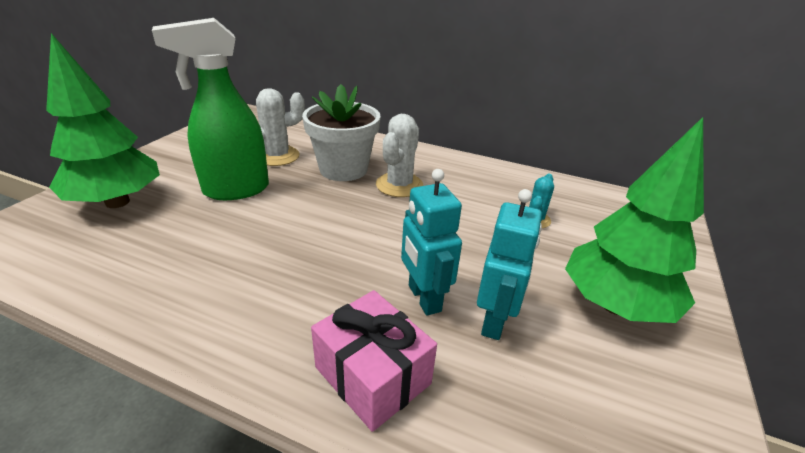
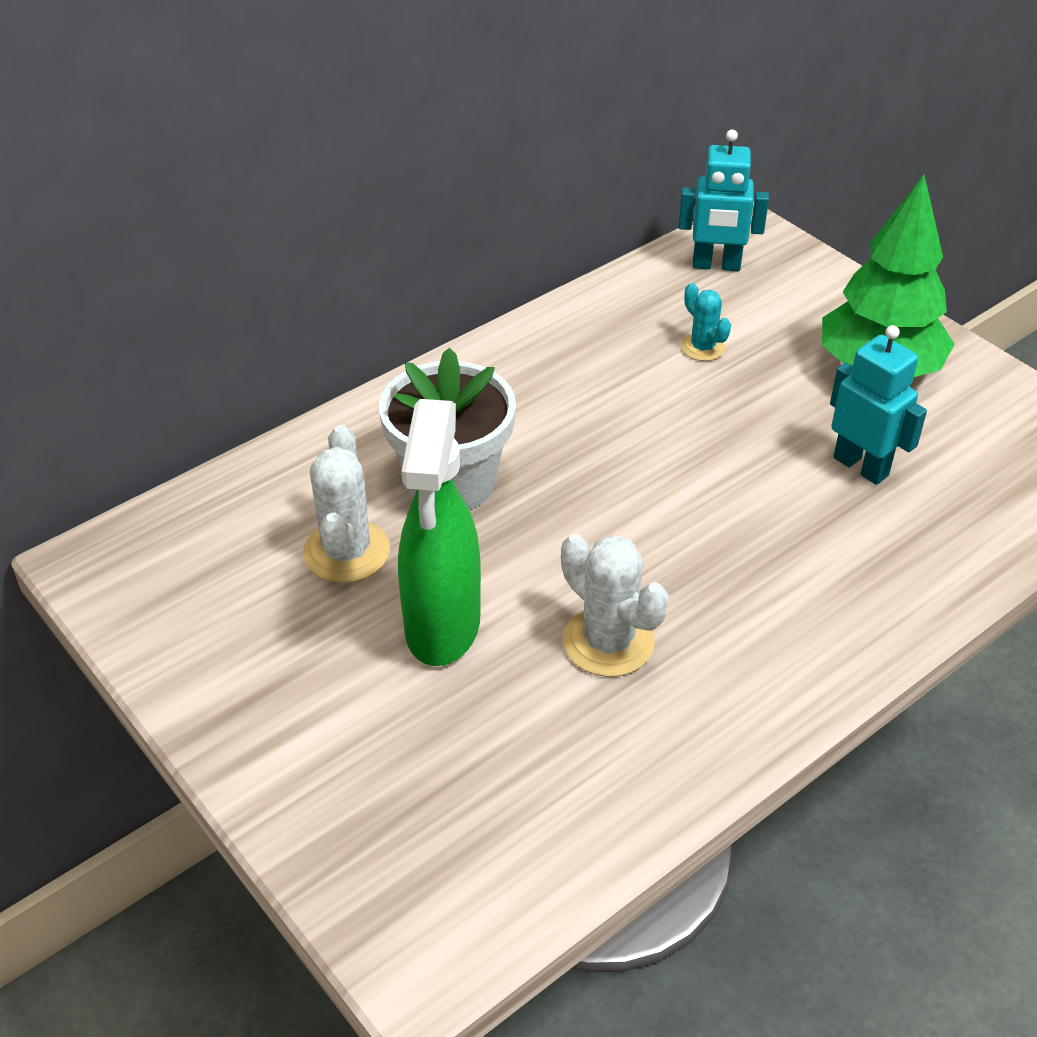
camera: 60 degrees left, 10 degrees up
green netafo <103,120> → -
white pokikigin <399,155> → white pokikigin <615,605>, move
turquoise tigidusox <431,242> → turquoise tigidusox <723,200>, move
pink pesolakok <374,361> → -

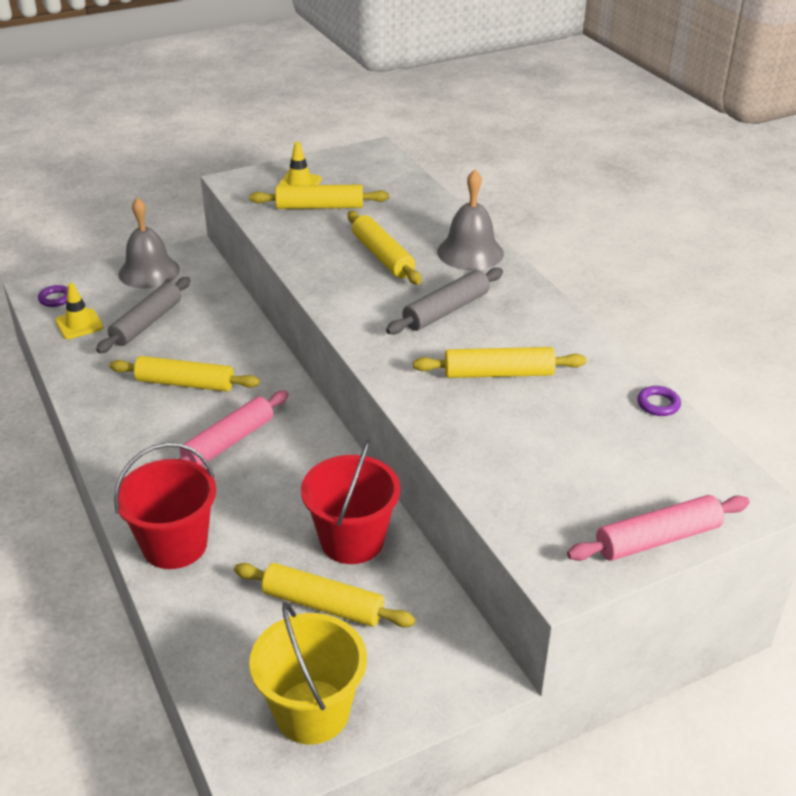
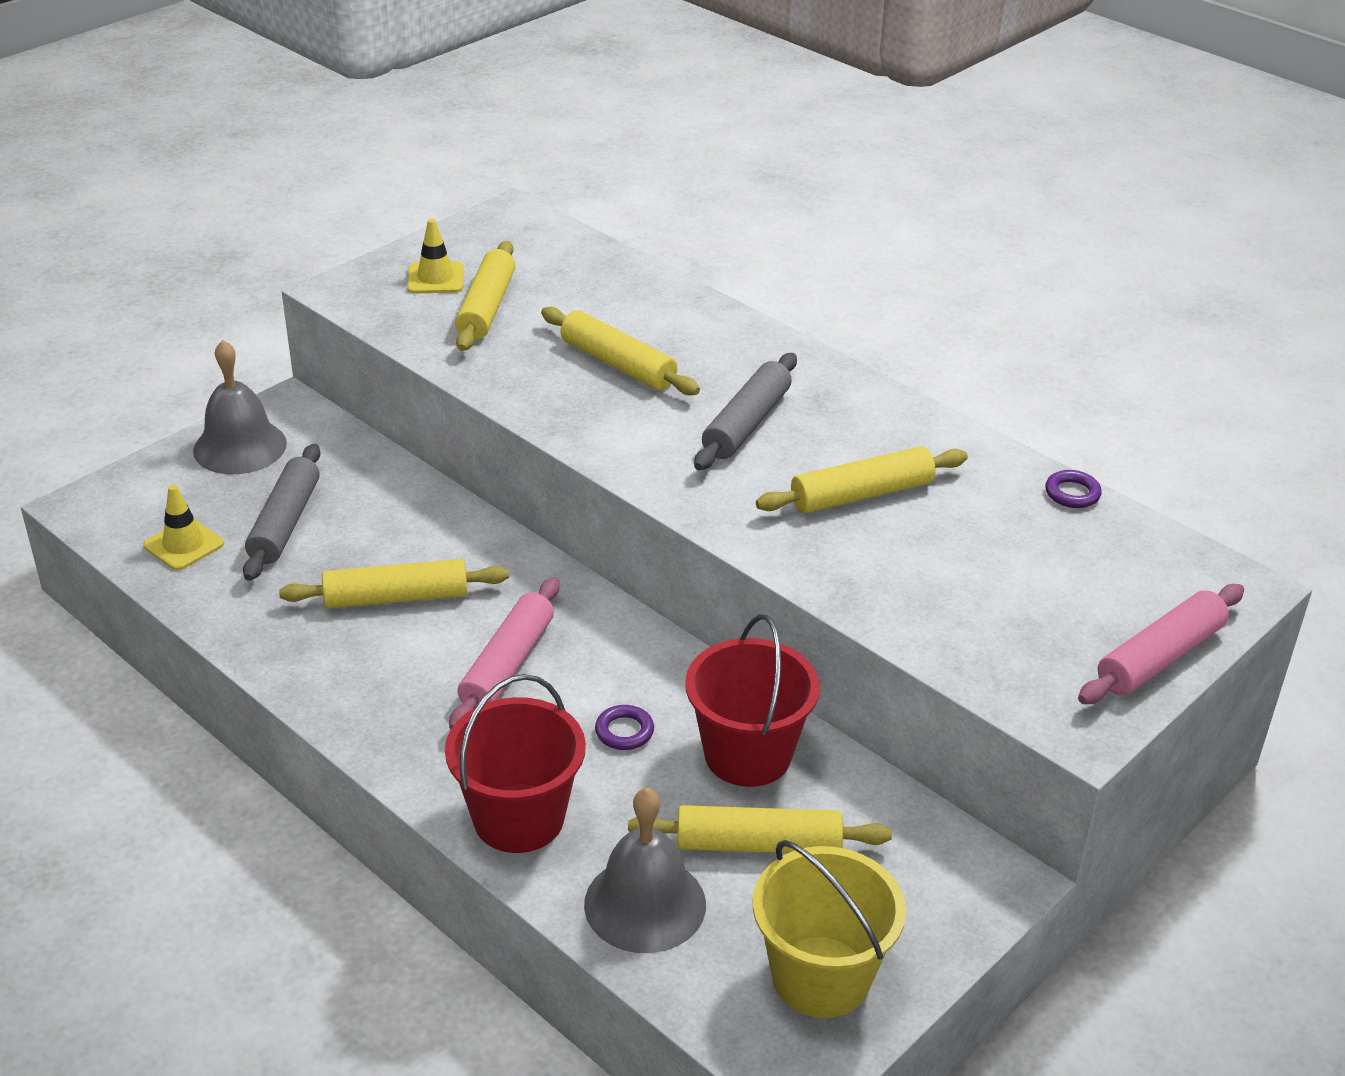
camera: 20 degrees left, 0 degrees up
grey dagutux <470,219> → grey dagutux <645,870>, move
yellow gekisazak <319,197> → yellow gekisazak <485,296>, 60 degrees counterclockwise
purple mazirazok <53,296> → purple mazirazok <624,727>, move

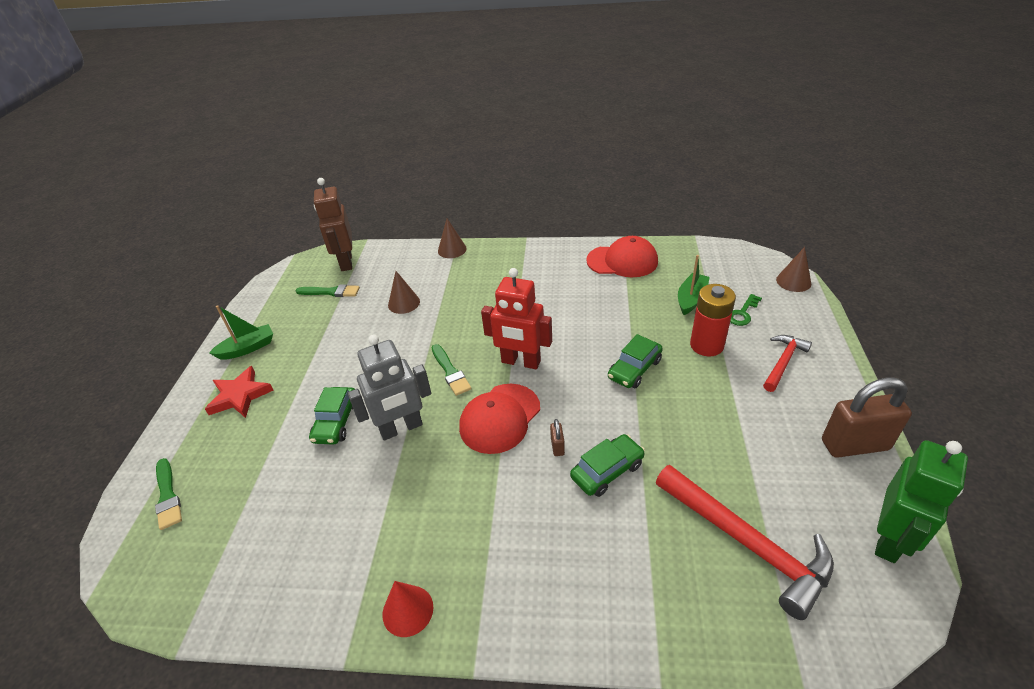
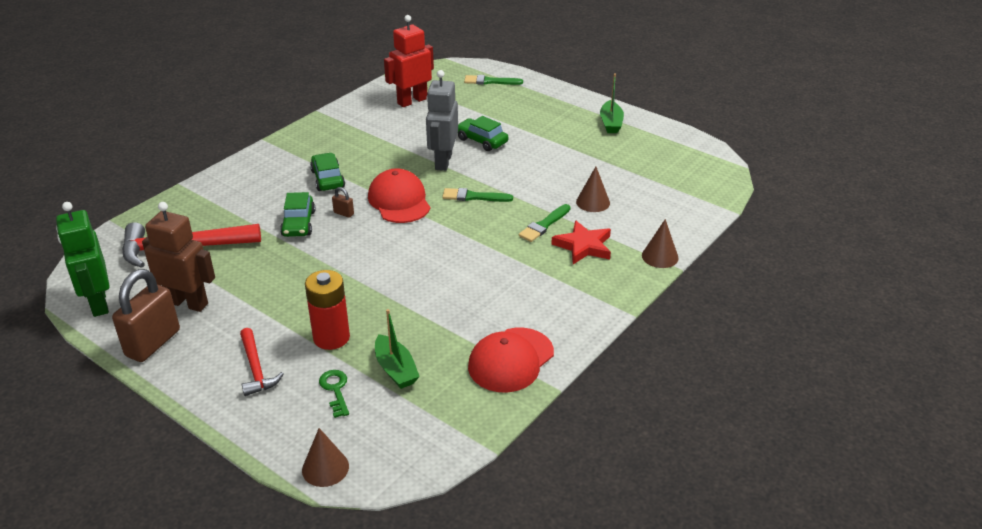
camera: 120 degrees right, 5 degrees down
brown tigidusox <333,224> → brown tigidusox <178,257>, move
red tigidusox <516,318> → red tigidusox <409,61>, move
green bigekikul <328,290> → green bigekikul <545,223>, move
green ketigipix <635,361> → green ketigipix <327,172>, move
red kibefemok <239,392> → red kibefemok <581,242>, move
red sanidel <408,609> → -

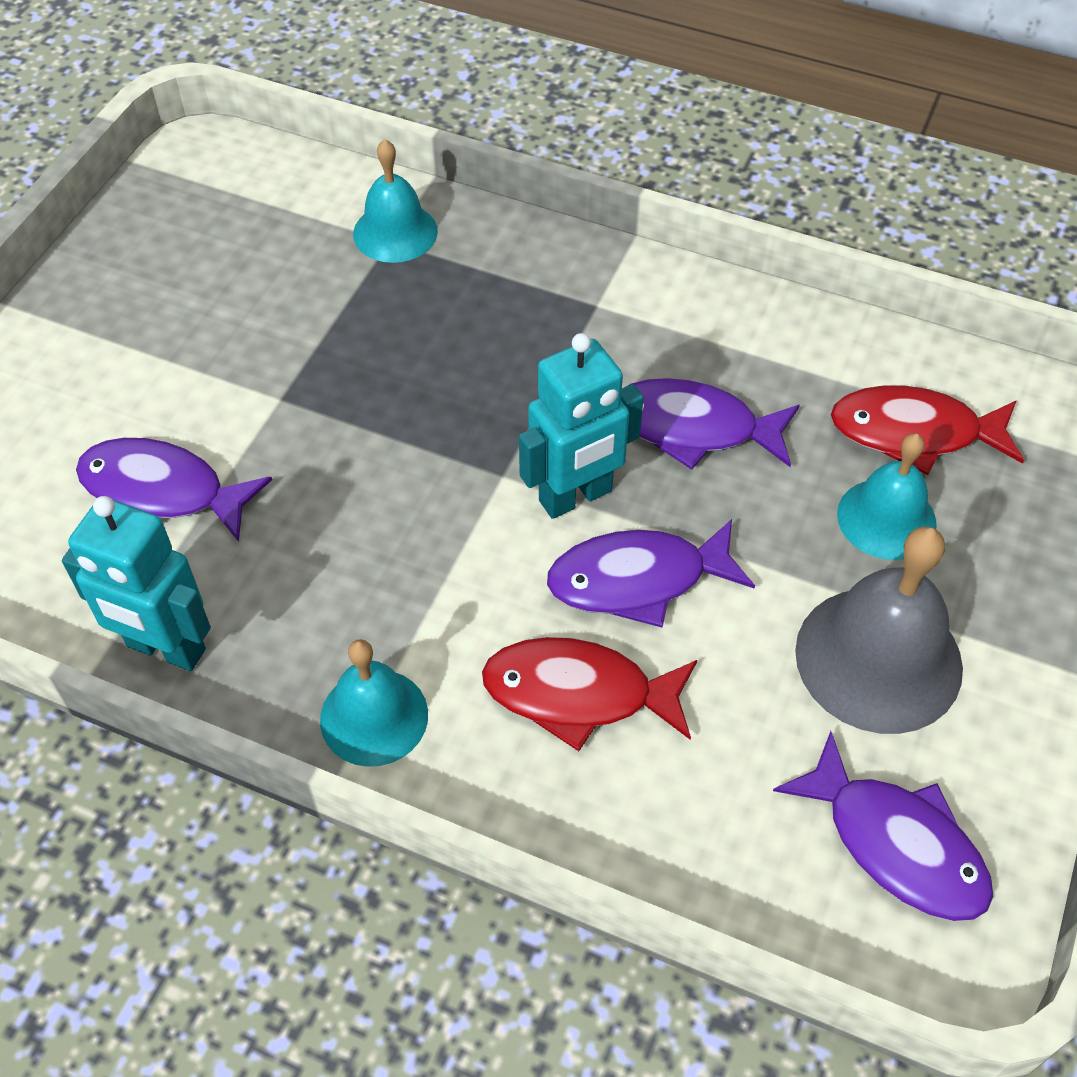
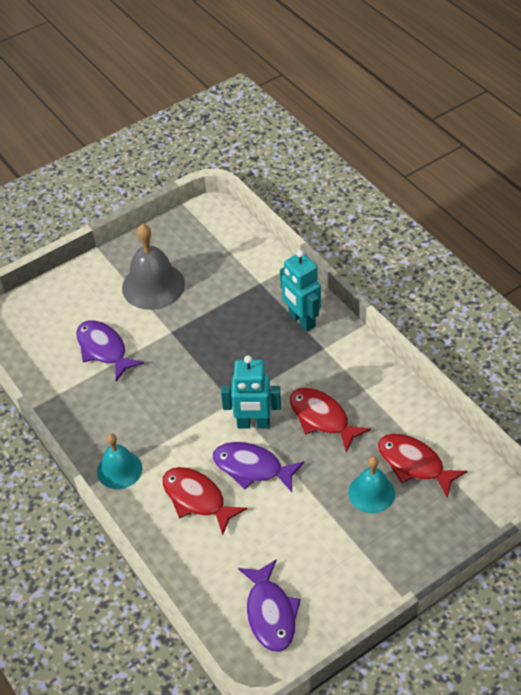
camera: 35 degrees right, 5 degrees down
turquoise dagutux <395,201> → -
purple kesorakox <714,424> → red kesorakox <330,420>
turquoise tigidusox <136,583> → turquoise tigidusox <300,291>, move
grey dagutux <879,630> → grey dagutux <153,267>, move

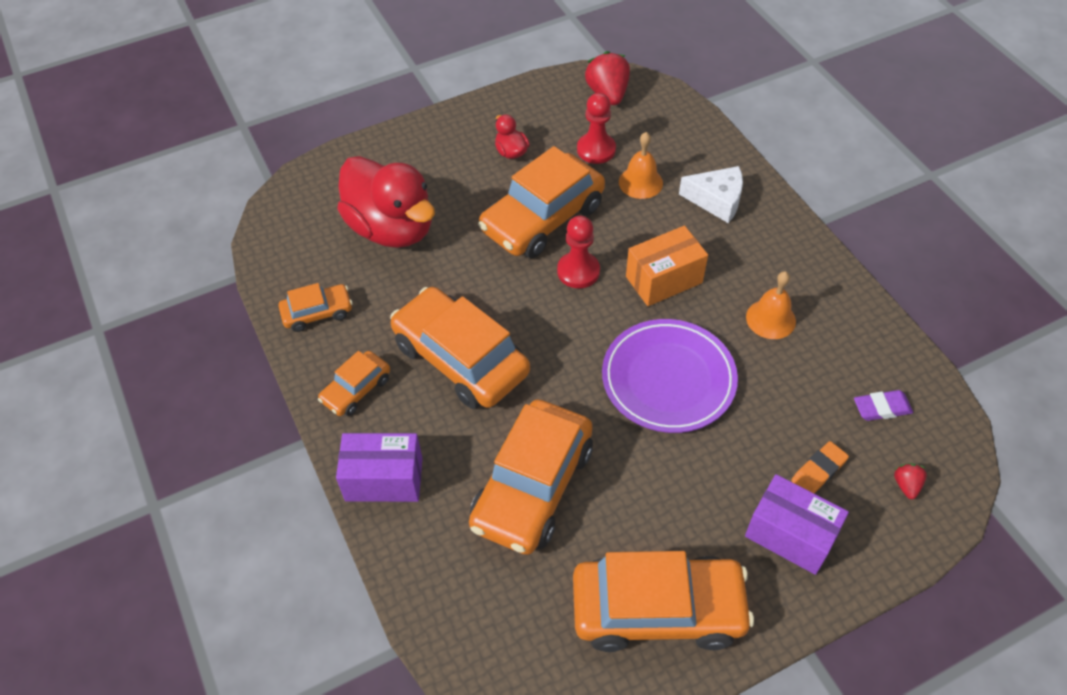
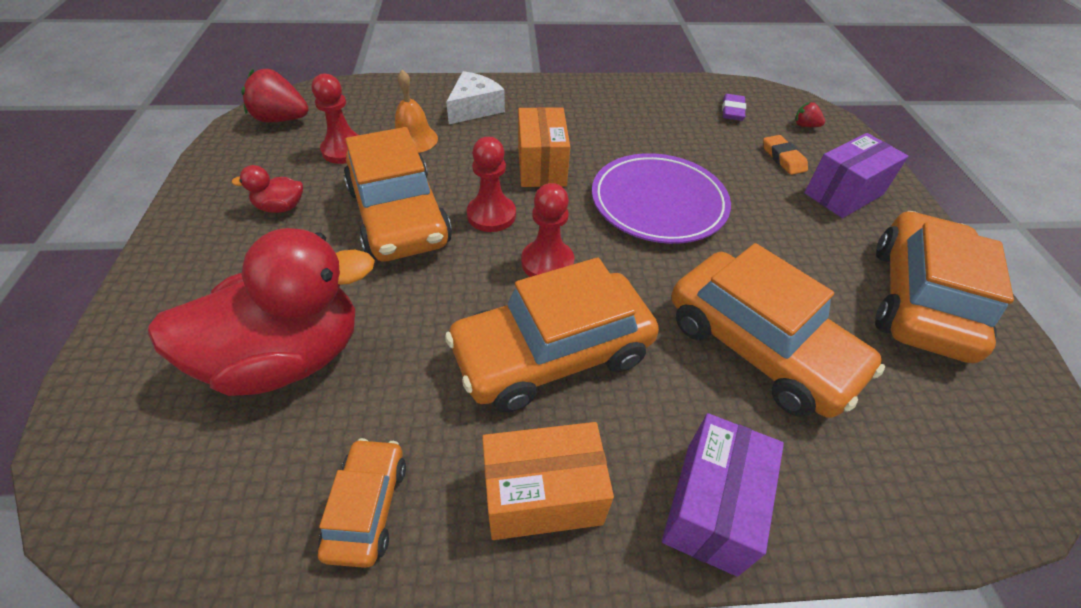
camera: 70 degrees left, 5 degrees down
orange dagutux <771,305> → -
orange ketigipix <354,383> → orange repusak <548,481>
- → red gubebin <547,230>

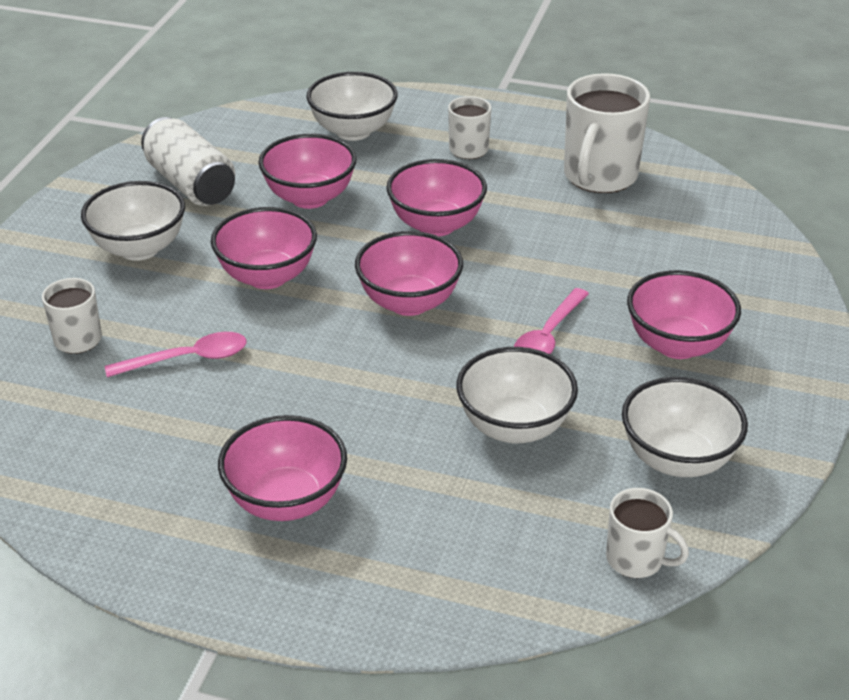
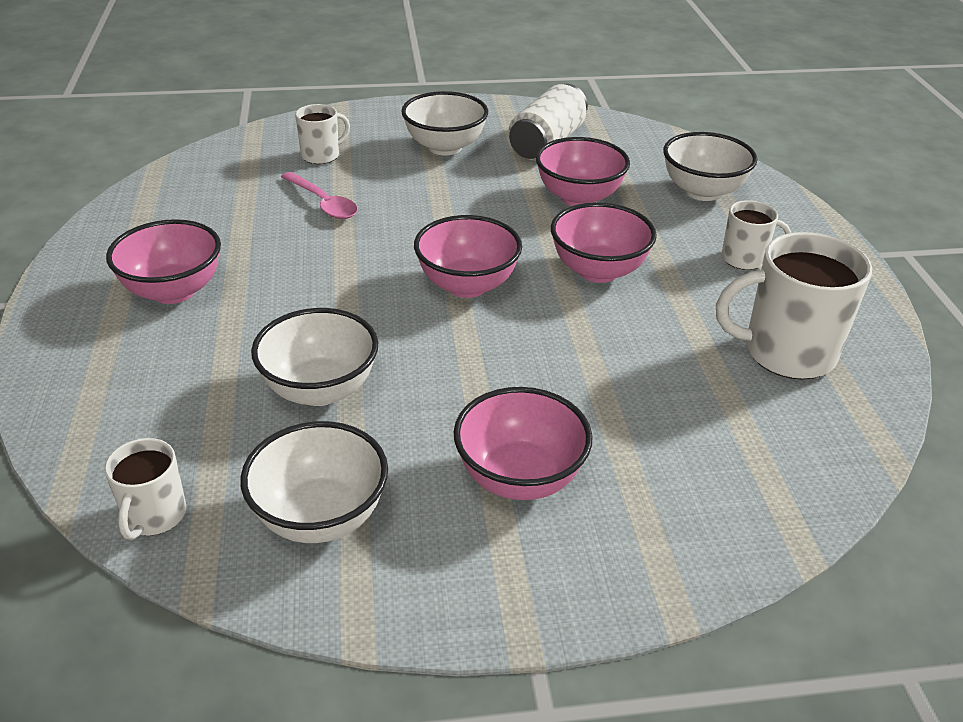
camera: 65 degrees right, 0 degrees up
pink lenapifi <264,248> → -
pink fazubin <551,321> → -

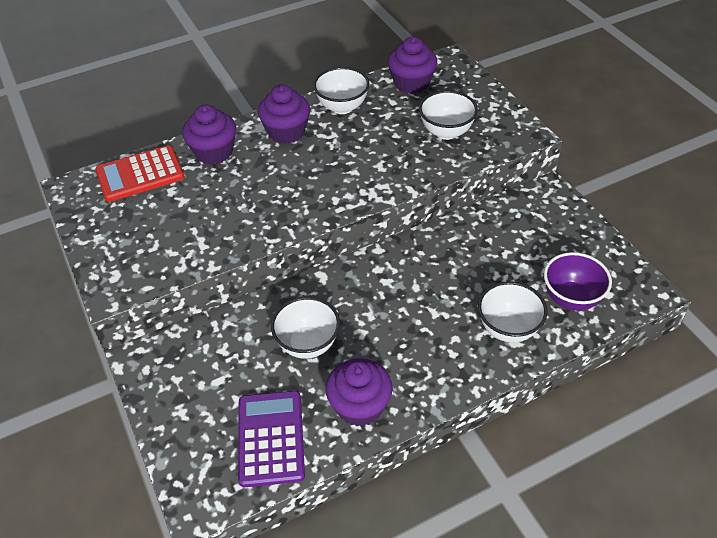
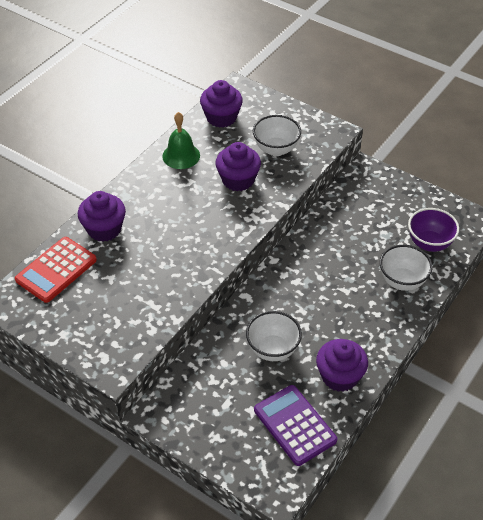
camera: 30 degrees left, 0 degrees up
white lenapifi <341,90> → green dagutux <181,140>
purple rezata <284,114> → purple rezata <238,166>, move

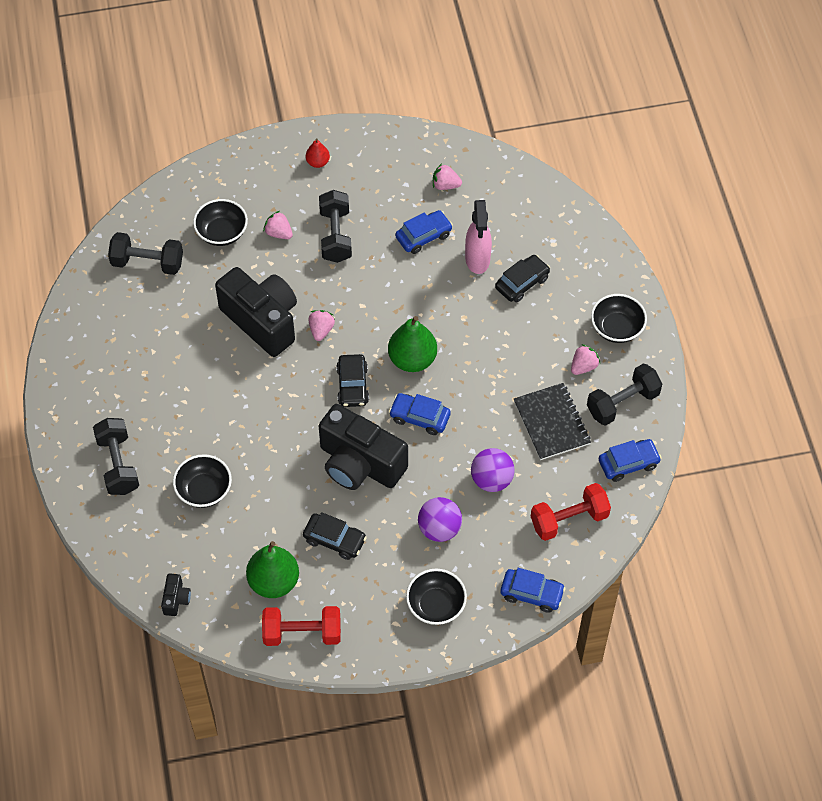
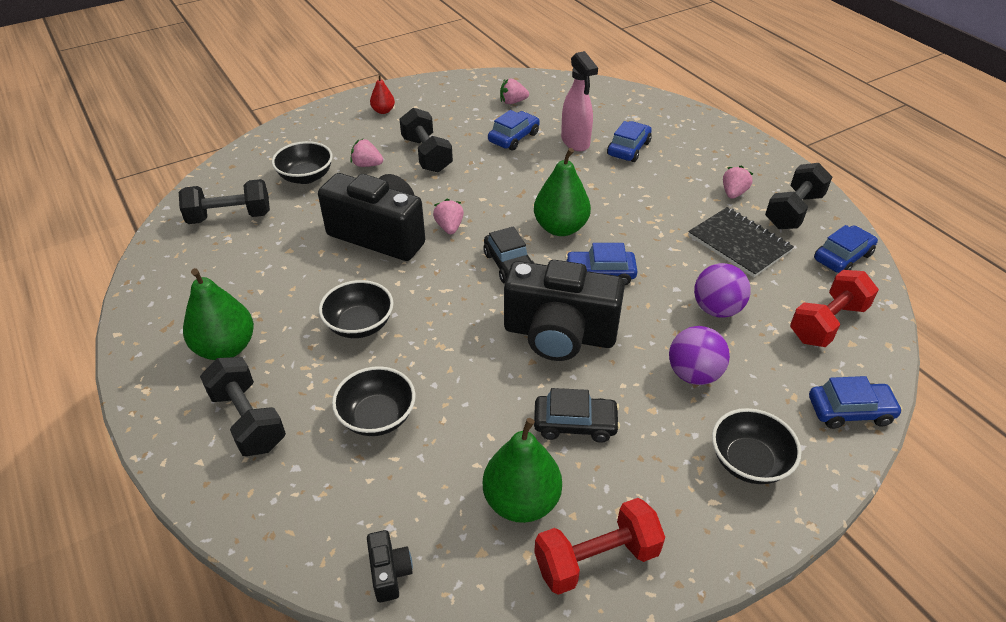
camera: 20 degrees left, 15 degrees down
black ketigipix <522,279> → blue ketigipix <629,141>
black lenapifi <619,318> → black lenapifi <356,309>, move
- → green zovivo <218,314>

